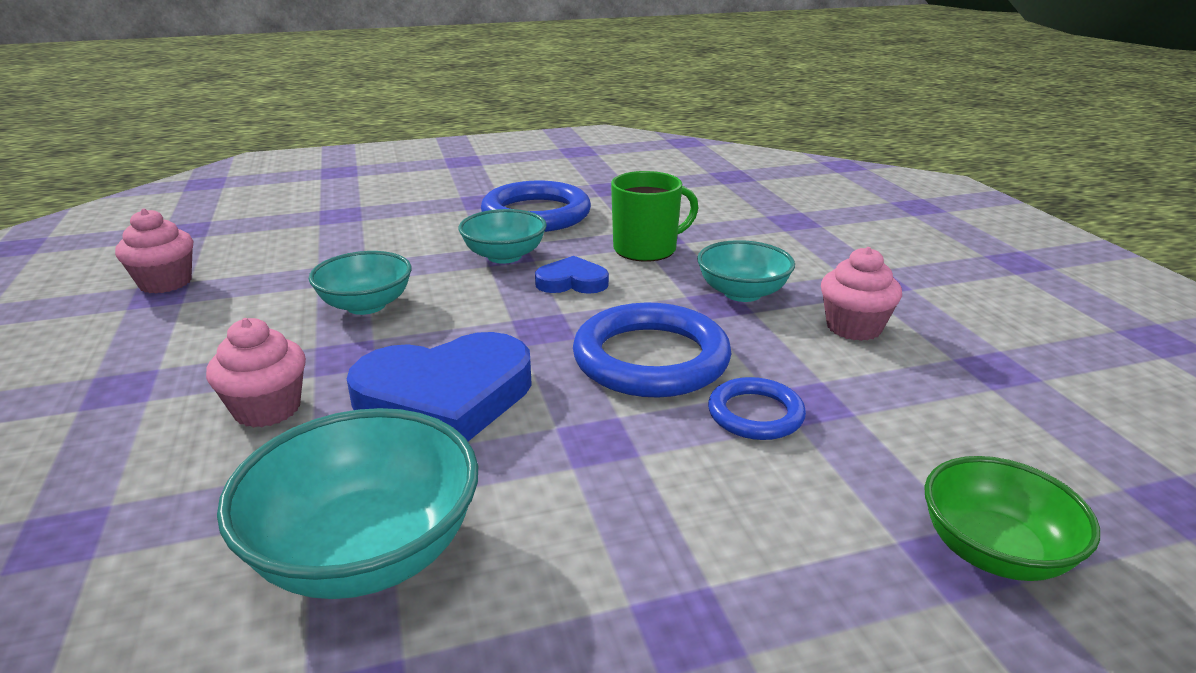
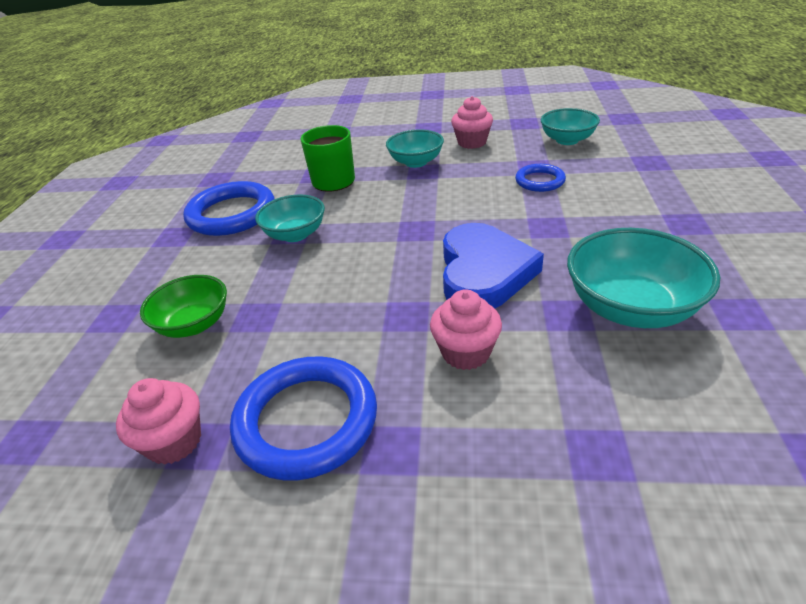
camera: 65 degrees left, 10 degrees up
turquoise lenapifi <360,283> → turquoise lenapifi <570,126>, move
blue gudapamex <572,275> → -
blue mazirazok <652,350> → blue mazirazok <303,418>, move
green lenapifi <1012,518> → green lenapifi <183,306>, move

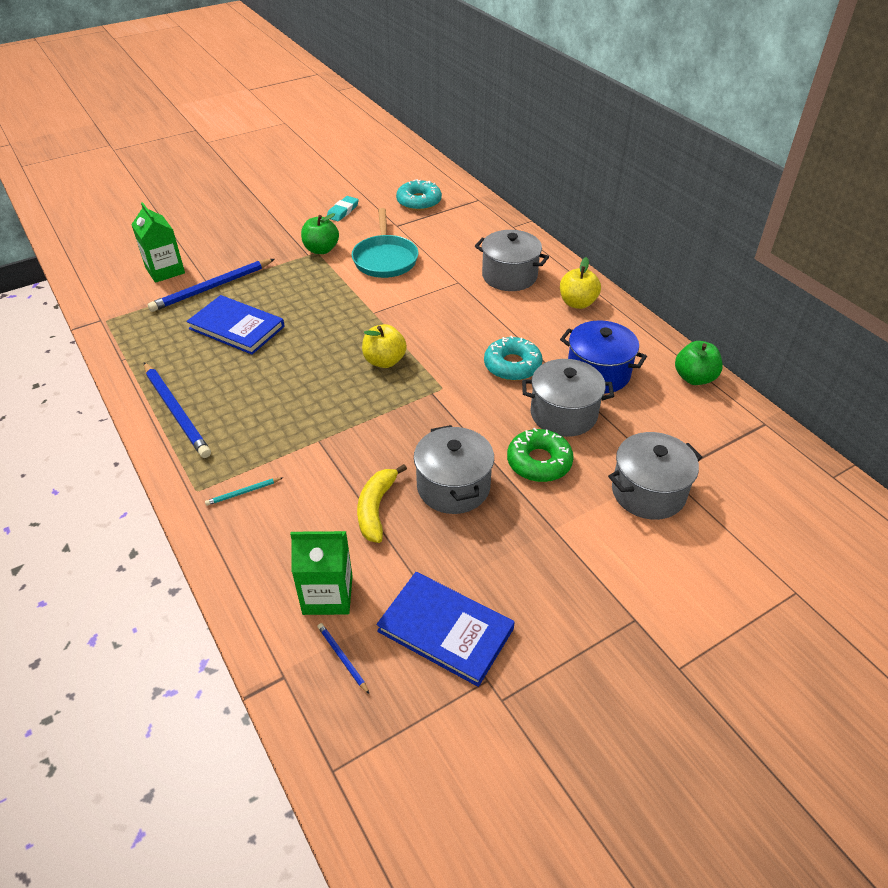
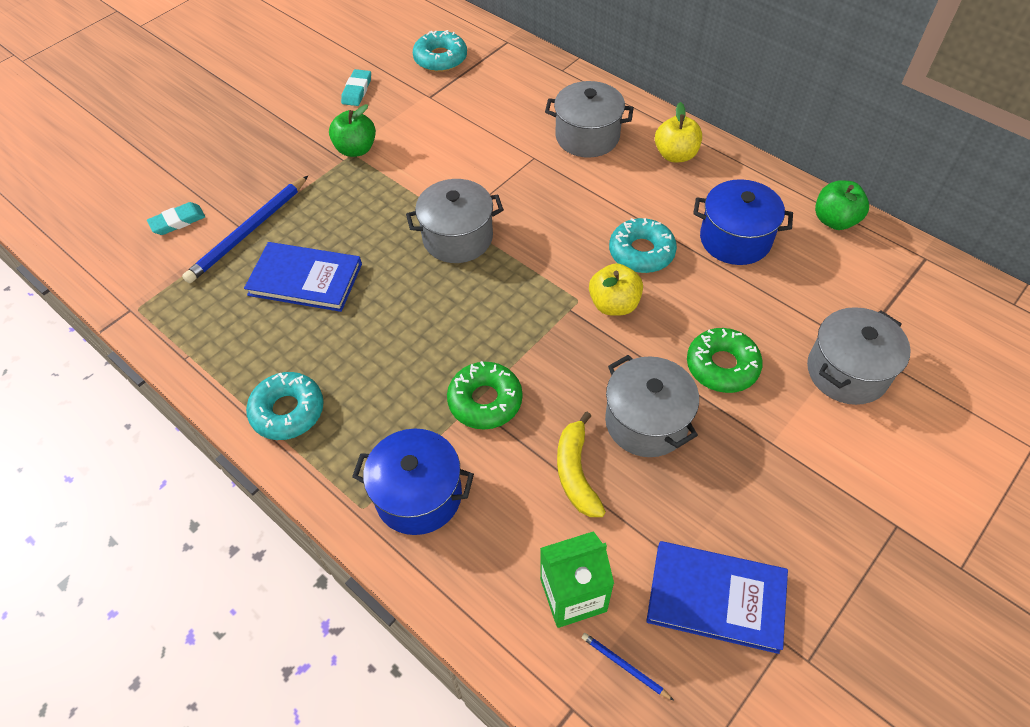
camera: 15 degrees left, 10 degrees up
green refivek <158,242> → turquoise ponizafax <176,218>
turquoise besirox <385,243> → -
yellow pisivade <384,346> → yellow pisivade <616,289>, move
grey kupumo <568,398> → grey kupumo <455,221>, move
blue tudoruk <177,410> → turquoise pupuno <285,406>
turquoise tudoruk <243,492> → blue kupumo <413,482>
- → green pupuno <485,395>

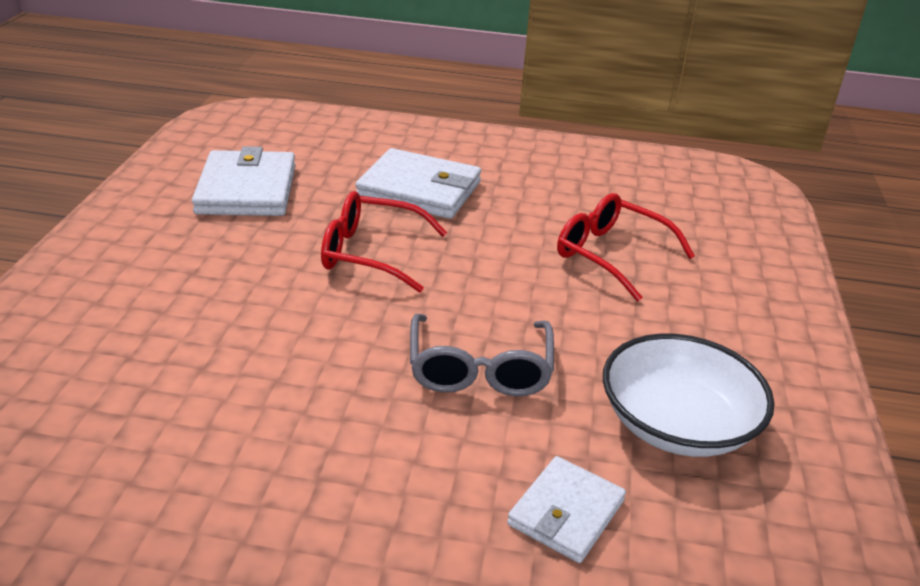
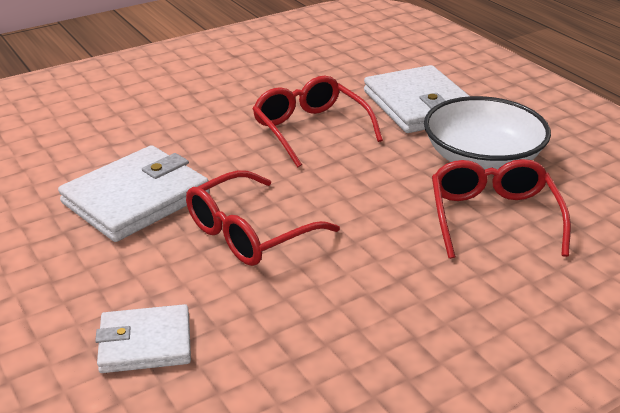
camera: 50 degrees right, 0 degrees up
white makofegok <243,181> → white makofegok <134,193>, move
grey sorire <482,355> → red sorire <263,218>
white lenapifi <688,395> → white lenapifi <487,133>, move

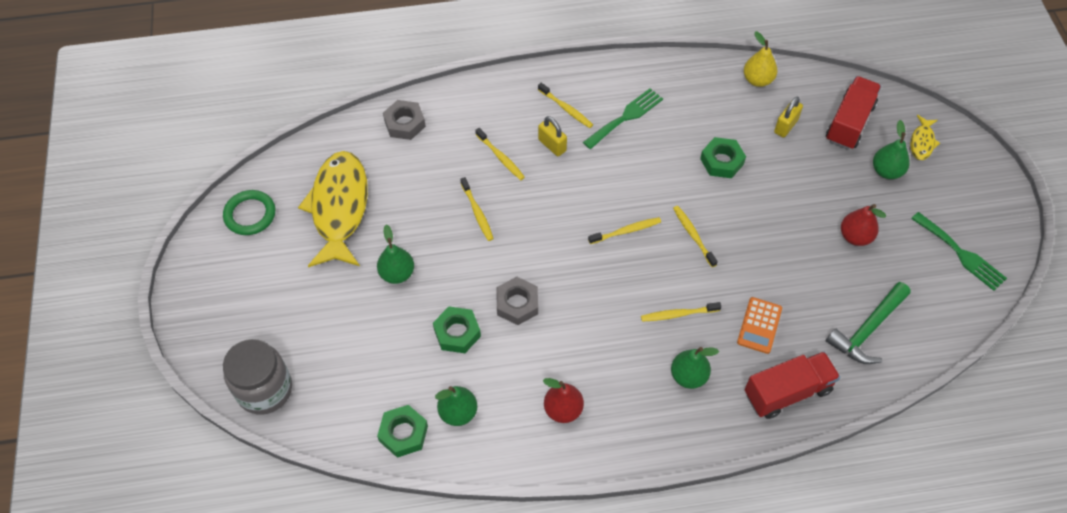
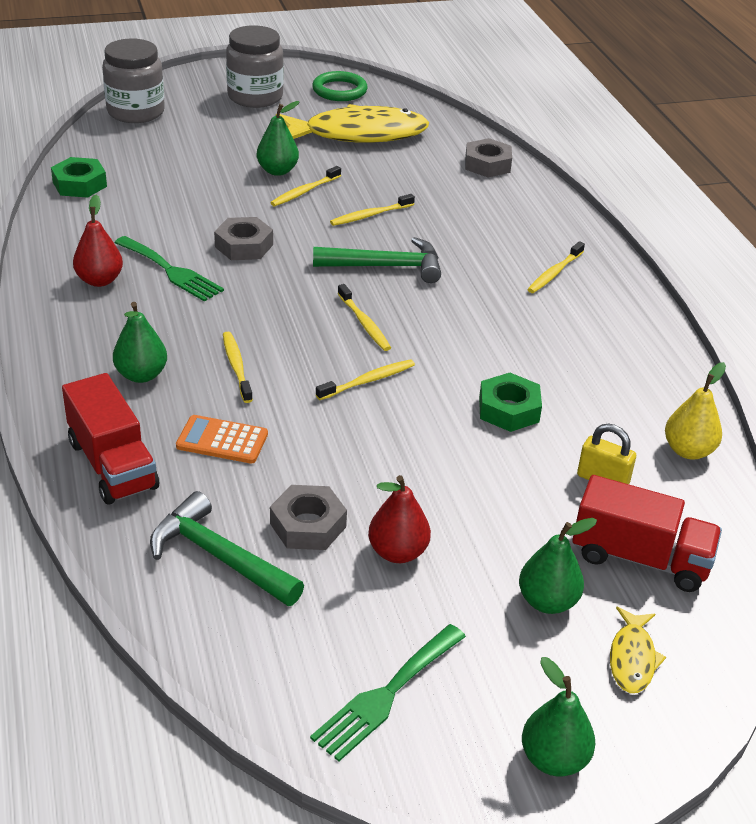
camera: 80 degrees right, 20 degrees down
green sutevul <623,118> → green sutevul <169,269>, move
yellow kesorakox <925,137> → yellow kesorakox <638,649>, 90 degrees counterclockwise
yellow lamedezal <552,136> → -
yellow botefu <500,154> → yellow botefu <305,186>, move
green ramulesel <457,330> → -
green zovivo <456,406> → green zovivo <558,716>, move
- → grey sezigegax <255,66>
- → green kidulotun <377,260>
- → grey ramulesel <308,517>

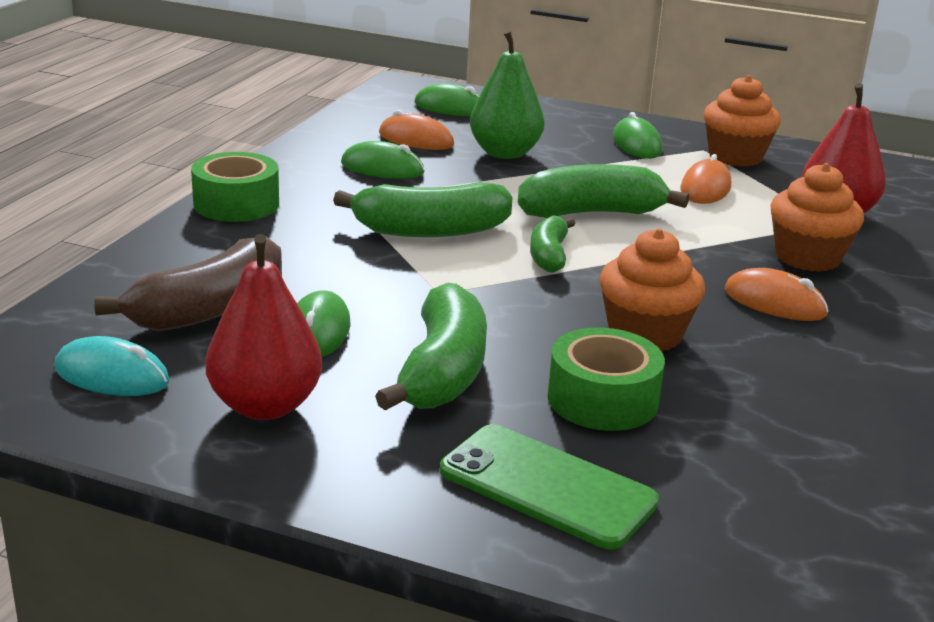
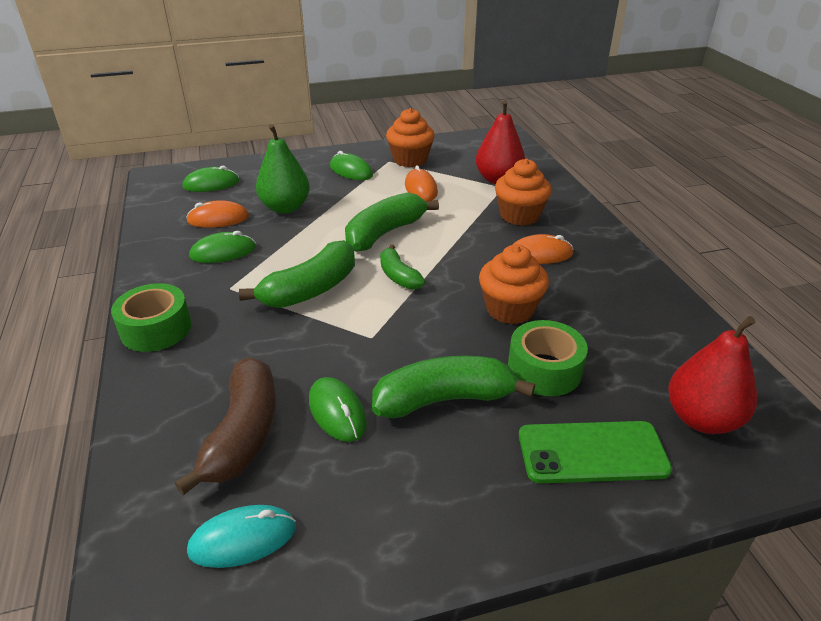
camera: 35 degrees left, 10 degrees up
red zovivo <264,327> → red zovivo <712,375>, move
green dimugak <431,346> → green dimugak <453,387>, 75 degrees counterclockwise

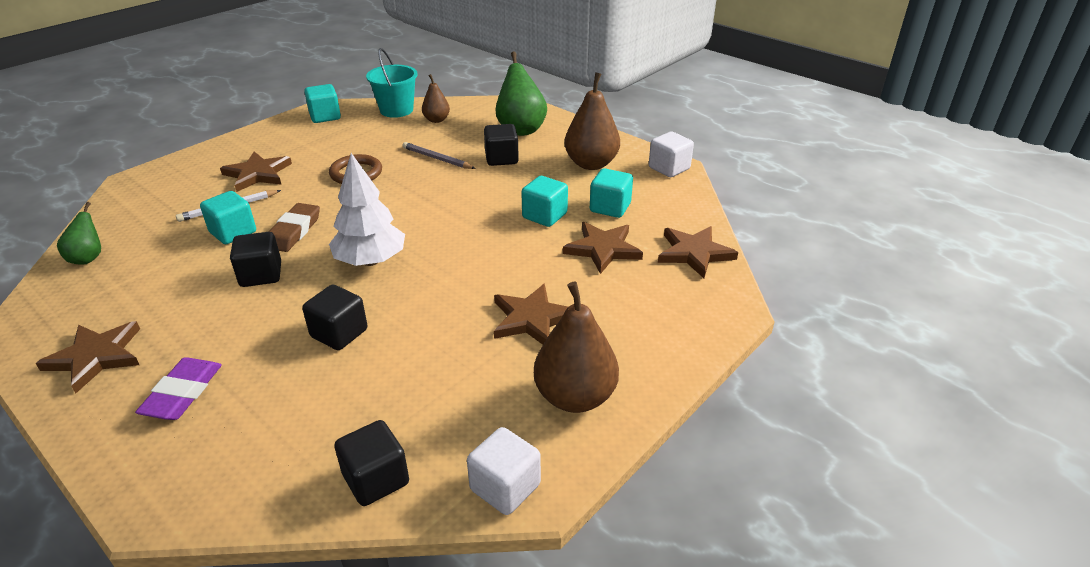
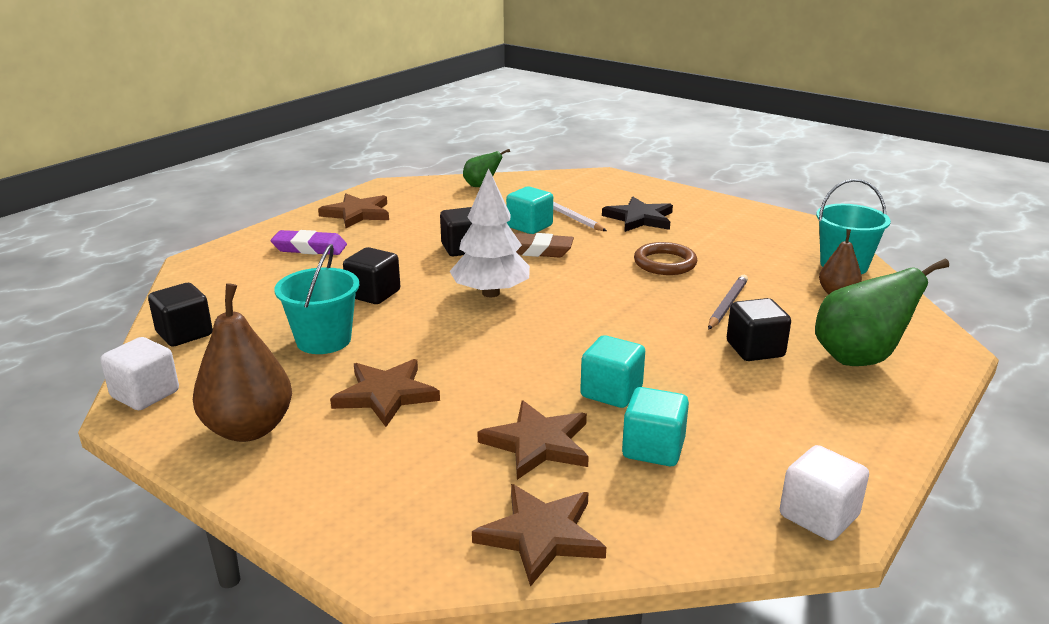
camera: 85 degrees right, 10 degrees down
brown zovivo <592,121> → -
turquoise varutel <322,103> → -
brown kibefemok <256,171> → black kibefemok <637,214>
- → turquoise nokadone <317,299>

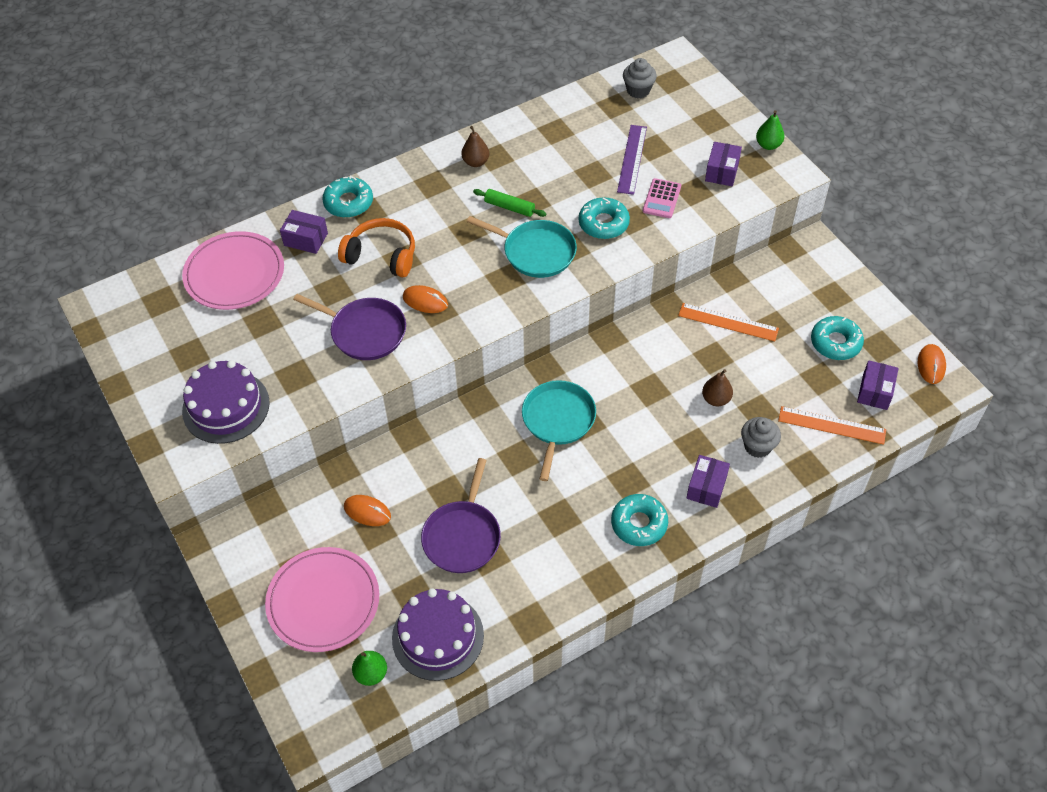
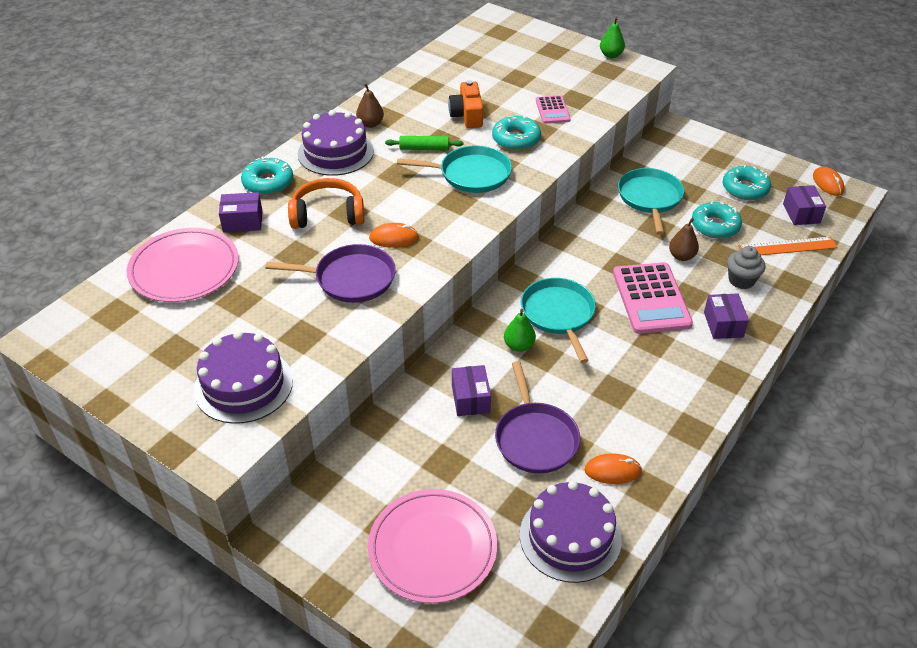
camera: 25 degrees left, 10 degrees down
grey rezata <640,78> → -
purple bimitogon <632,160> → -
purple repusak <723,164> → purple repusak <471,390>, move
orange bimitogon <728,322> → turquoise besirox <651,201>
turquoise pupuno <639,520> → turquoise pupuno <717,220>, move
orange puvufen <367,510> → orange puvufen <613,468>, move
green zovivo <369,668> → green zovivo <520,330>, move
- → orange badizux <465,104>
- → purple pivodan <336,143>
- → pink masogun <653,298>

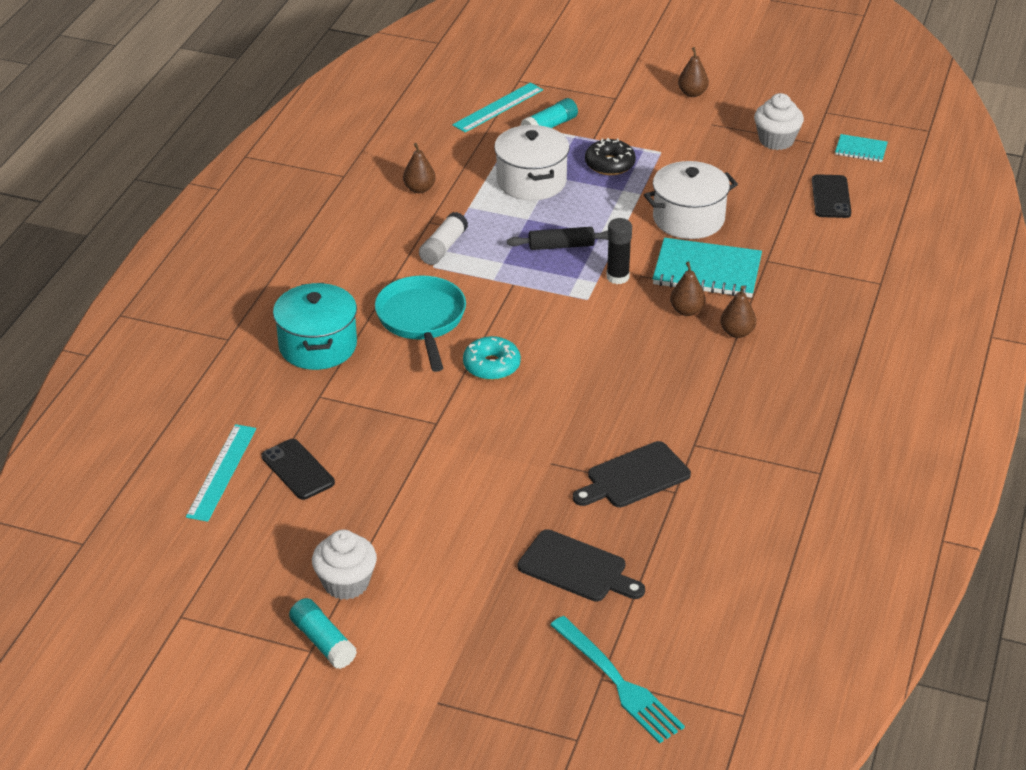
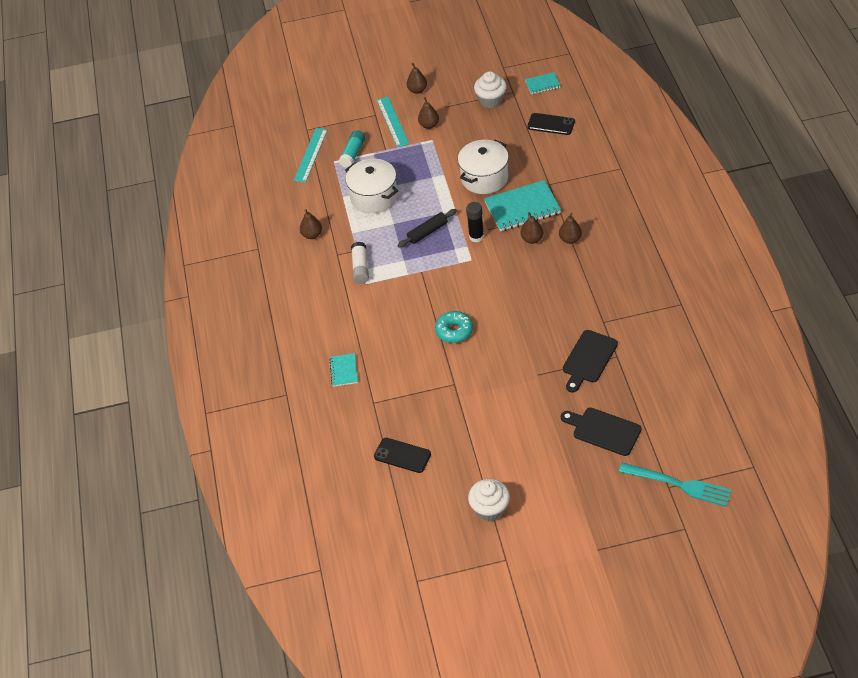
camera: 25 degrees left, 10 degrees up
black pupuno <610,156> → -
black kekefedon <831,196> → black kekefedon <551,124>, 45 degrees counterclockwise
turquoise besirox <420,323> → -
turquoise kupumo <315,326> → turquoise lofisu <343,370>
turquoise bimitogon <221,473> → turquoise bimitogon <393,122>, move
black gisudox <581,565> → black gisudox <601,432>, 150 degrees counterclockwise
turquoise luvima <323,633> → -
- → brown zovivo <428,113>

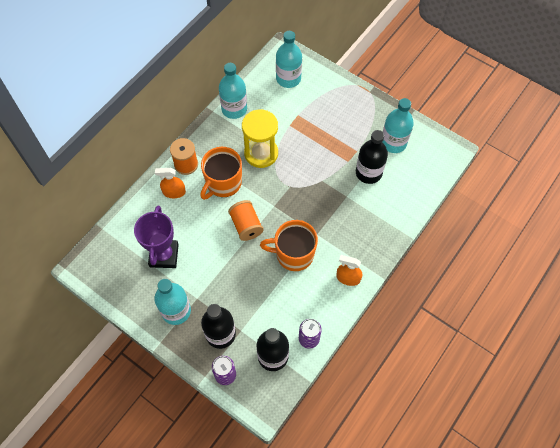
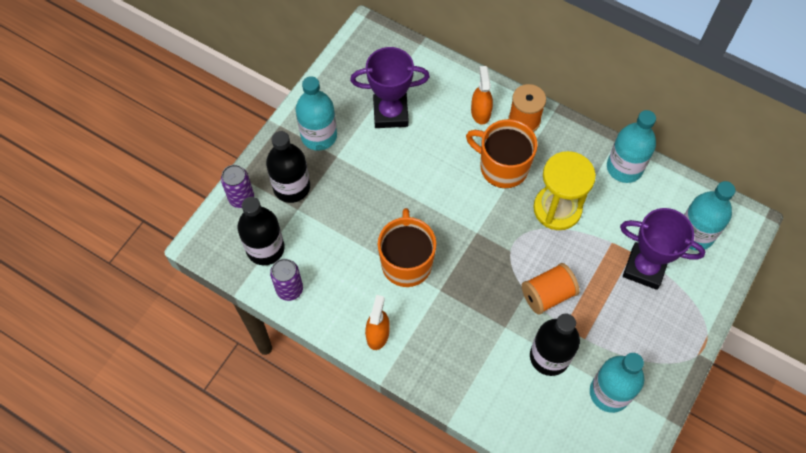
camera: 85 degrees right, 0 degrees up
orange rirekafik <246,220> → orange rirekafik <551,289>, move
- → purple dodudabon <663,249>

